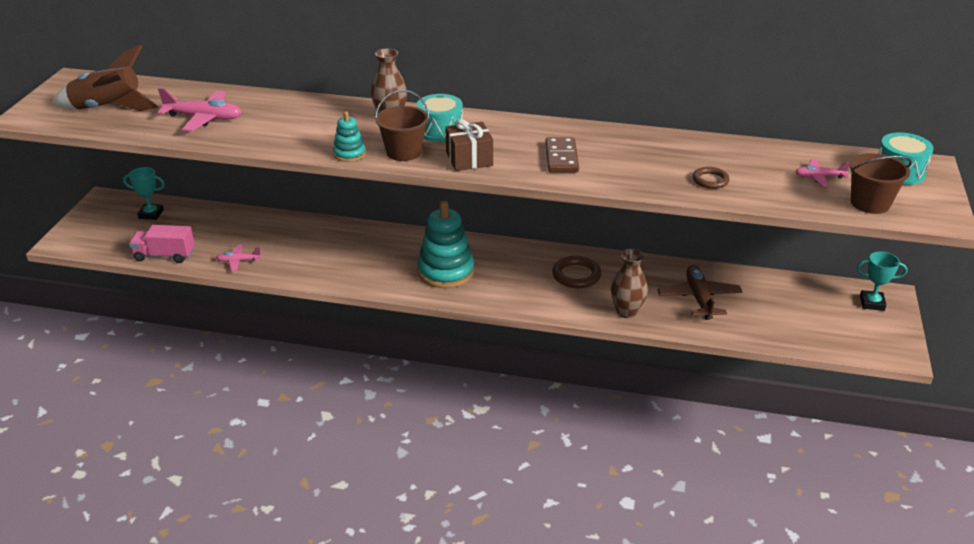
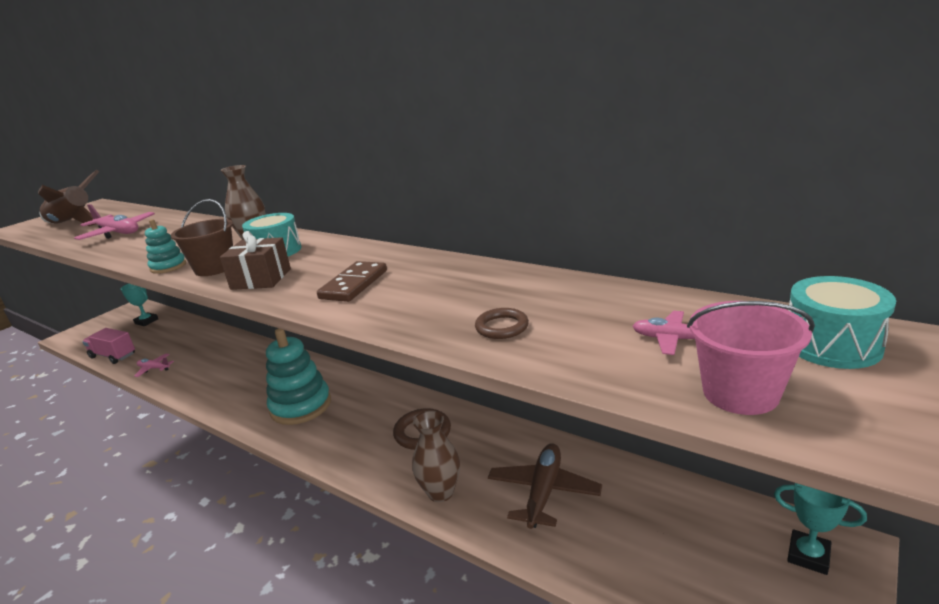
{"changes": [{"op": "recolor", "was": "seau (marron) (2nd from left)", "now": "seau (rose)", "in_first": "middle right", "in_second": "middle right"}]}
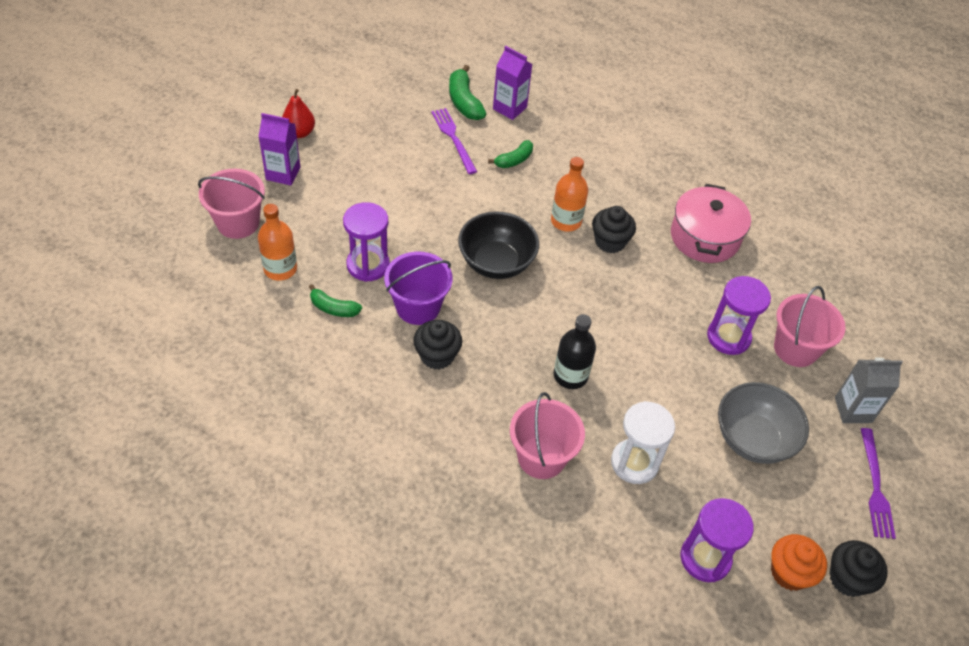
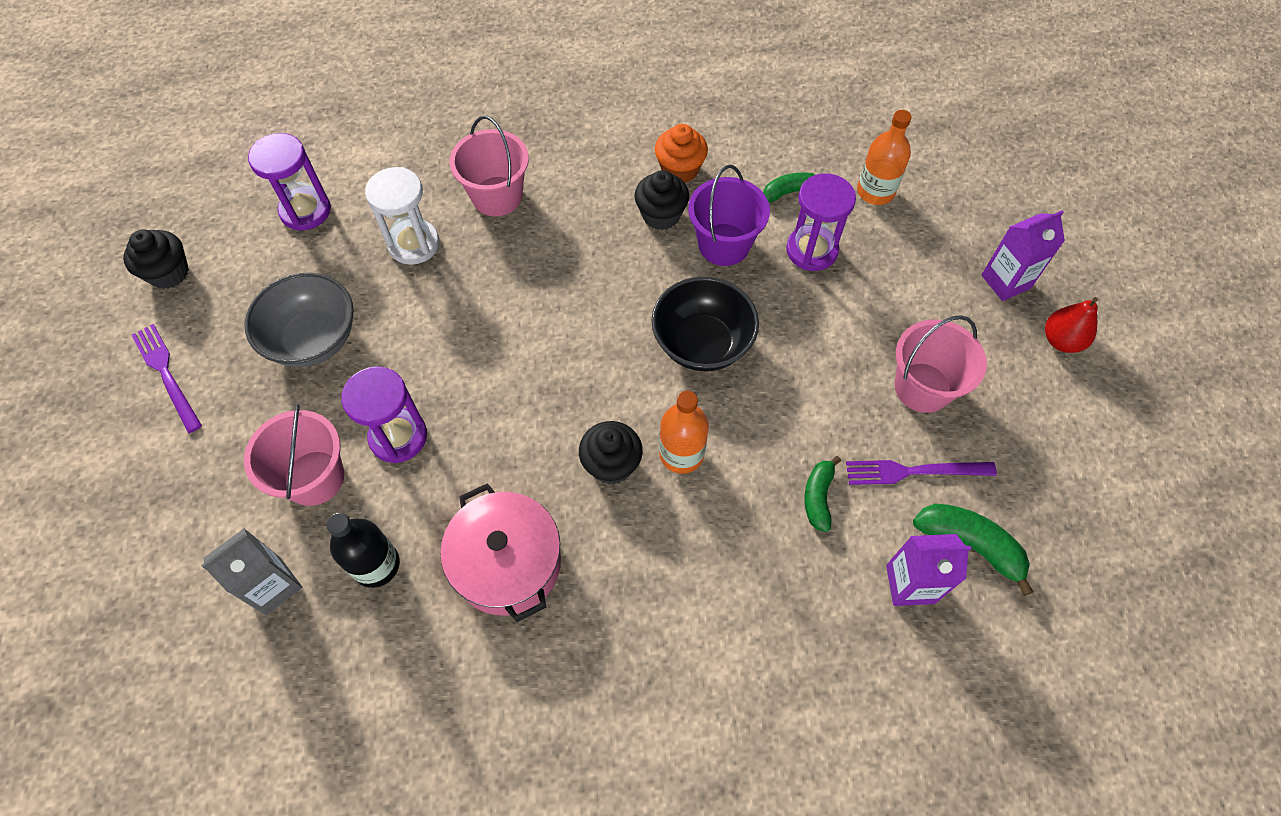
{"changes": [{"op": "move", "was": "brique de lait (gris)", "in_first": "middle right", "in_second": "bottom left"}, {"op": "move", "was": "bouteille (noir)", "in_first": "centre", "in_second": "bottom left"}, {"op": "move", "was": "muffin (orange)", "in_first": "bottom right", "in_second": "top centre"}, {"op": "rotate", "was": "fourchette (violet) (1st from left in the first image)", "in_first": "top centre", "in_second": "middle right", "clockwise": 150}, {"op": "move", "was": "seau (rose) (1st from left in the first image)", "now": "seau (rose) (3rd from left)", "in_first": "top left", "in_second": "middle right"}]}
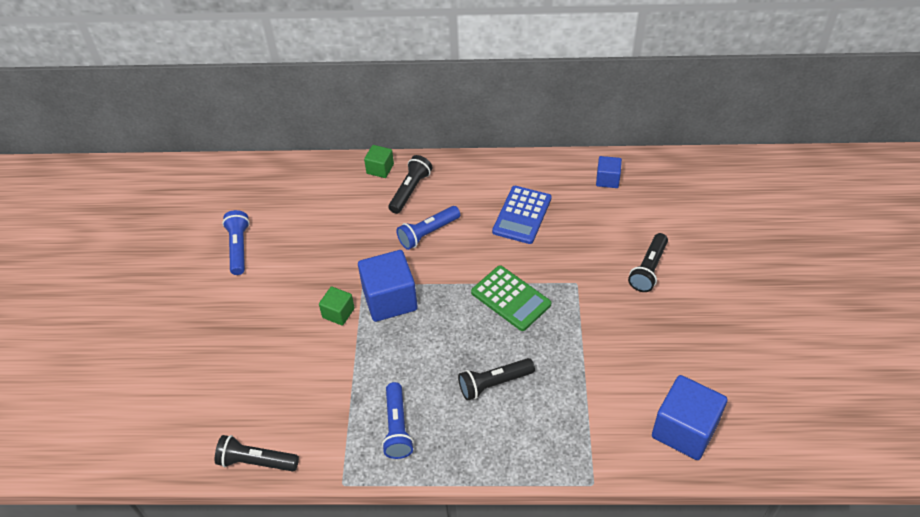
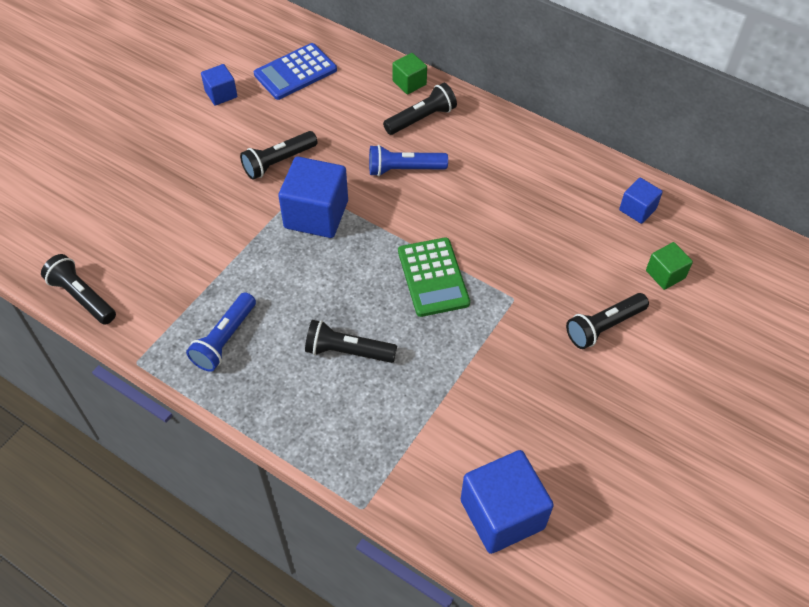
{"changes": [{"op": "replace", "was": "lampe de poche (bleu) (1st from left)", "now": "cube (bleu) (1st from left)", "in_first": "middle left", "in_second": "top left"}, {"op": "insert", "now": "lampe de poche (noir) (2nd from left)", "in_second": "top centre"}, {"op": "move", "was": "calculatrice (bleu)", "in_first": "centre", "in_second": "top centre"}, {"op": "move", "was": "cube (vert) (1st from left in the first image)", "now": "cube (vert) (2nd from left)", "in_first": "centre", "in_second": "middle right"}]}
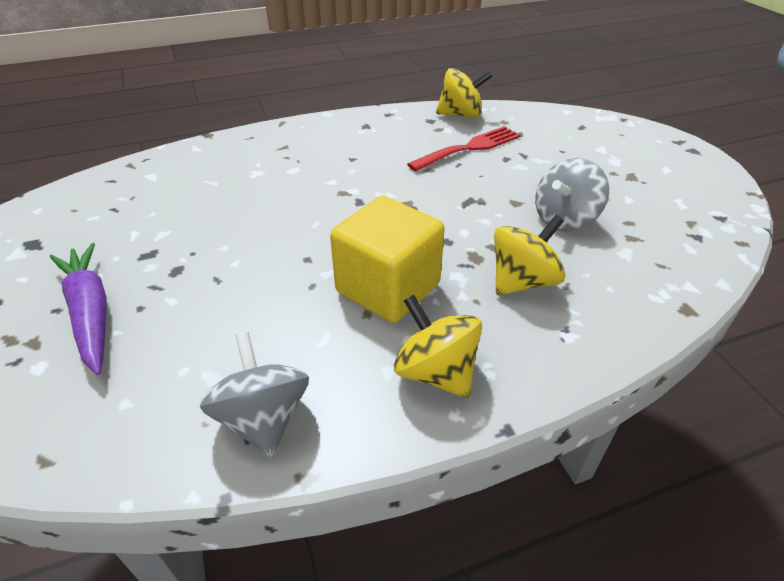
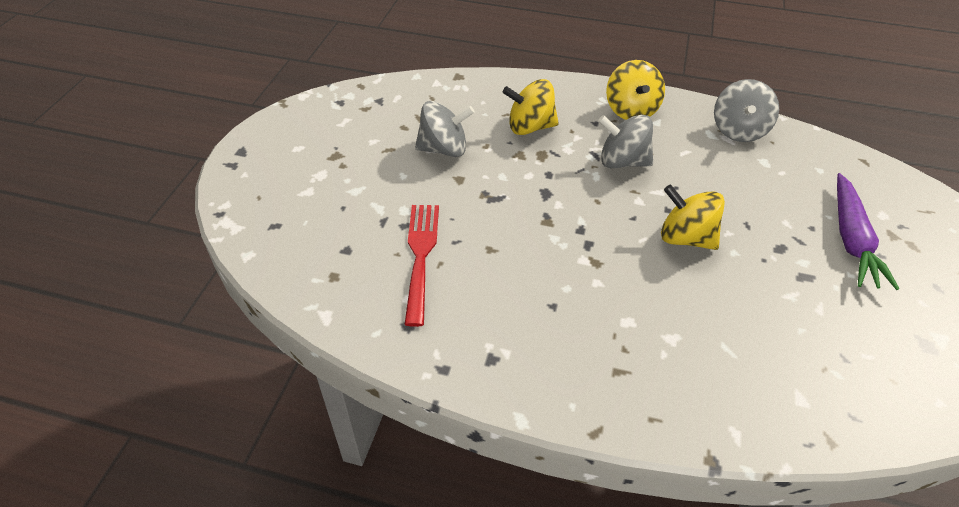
{"changes": [{"op": "rotate", "was": "fourchette (rouge)", "in_first": "top centre", "in_second": "centre", "clockwise": 90}, {"op": "replace", "was": "cube (jaune)", "now": "toupie (gris) (2nd from left)", "in_first": "centre", "in_second": "top centre"}, {"op": "move", "was": "toupie (jaune) (2nd from left in the first image)", "now": "toupie (jaune) (3rd from left)", "in_first": "top centre", "in_second": "middle right"}]}
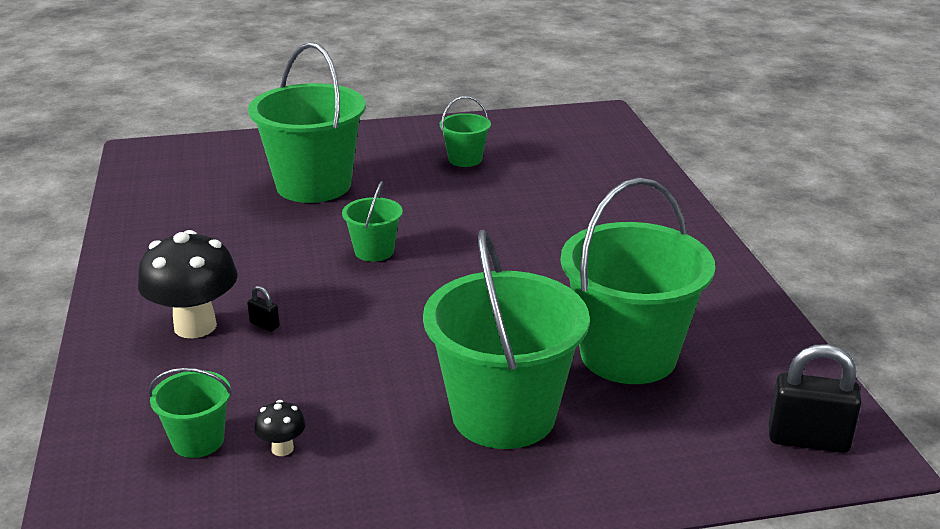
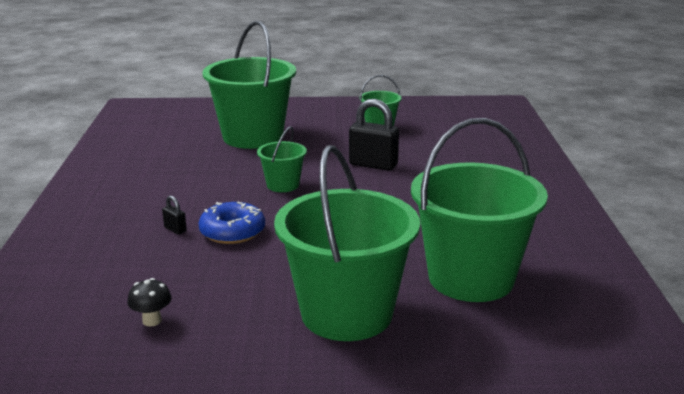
{"changes": [{"op": "insert", "now": "beignet (bleu)", "in_second": "centre"}, {"op": "move", "was": "cadenas (noir) (2nd from left)", "in_first": "bottom right", "in_second": "centre"}, {"op": "delete", "was": "champignon (noir) (1st from left)", "in_first": "middle left"}, {"op": "delete", "was": "seau (vert) (1st from left)", "in_first": "bottom left"}]}
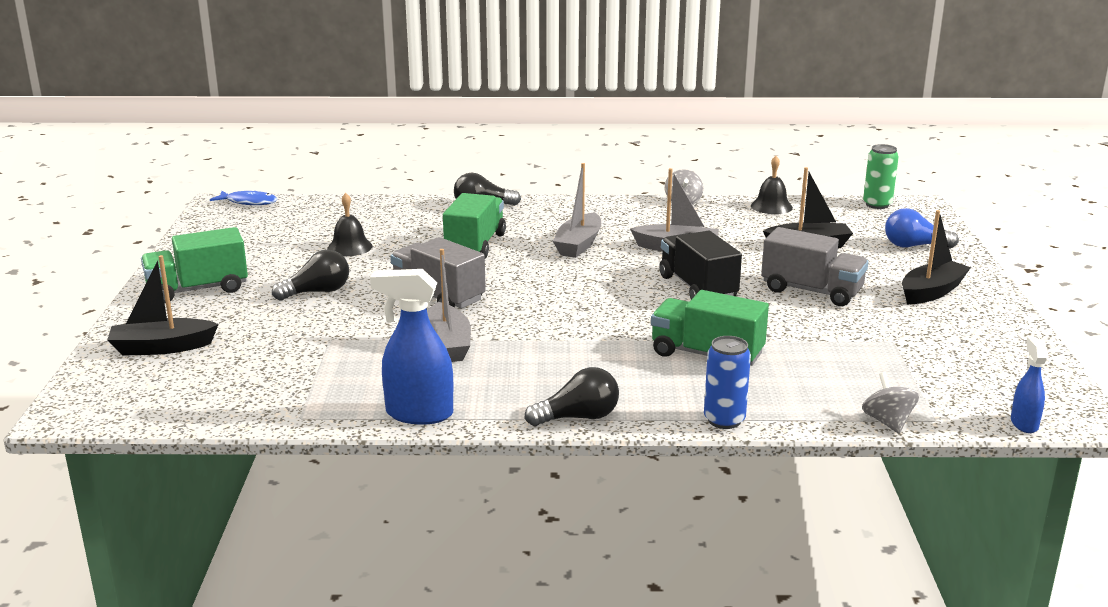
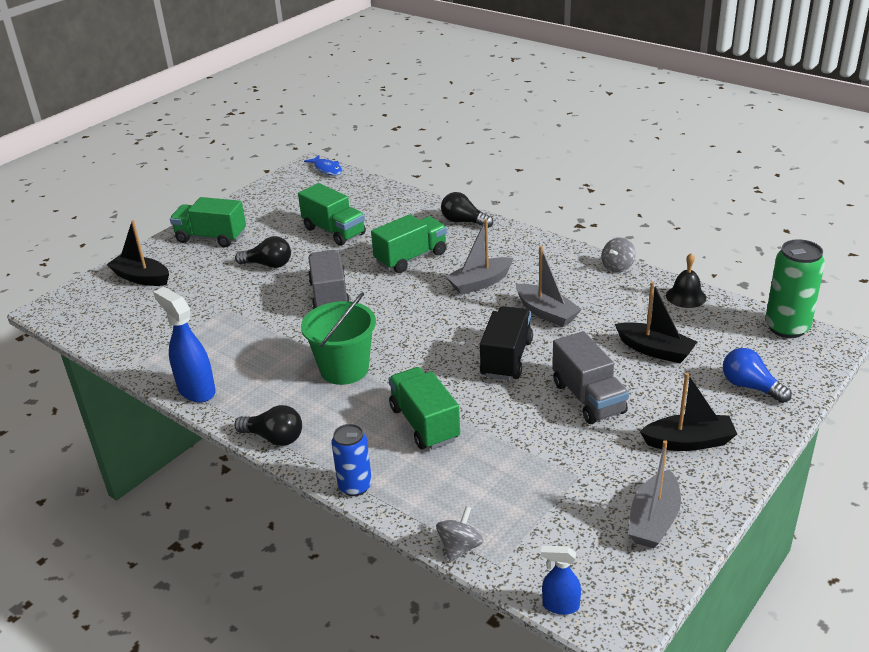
{"changes": [{"op": "replace", "was": "cloche (noir) (1st from left)", "now": "camion (vert) (2nd from left)", "in_first": "middle left", "in_second": "top centre"}, {"op": "insert", "now": "seau (vert)", "in_second": "centre"}, {"op": "rotate", "was": "vaporisateur (bleu) (2nd from left)", "in_first": "middle right", "in_second": "bottom centre", "clockwise": -120}, {"op": "move", "was": "bateau (gris) (1st from left in the first image)", "now": "bateau (gris) (3rd from left)", "in_first": "centre", "in_second": "bottom right"}, {"op": "resize", "was": "canette (vert)", "in_first": "top right", "in_second": "middle right", "ratio": 1.53}]}
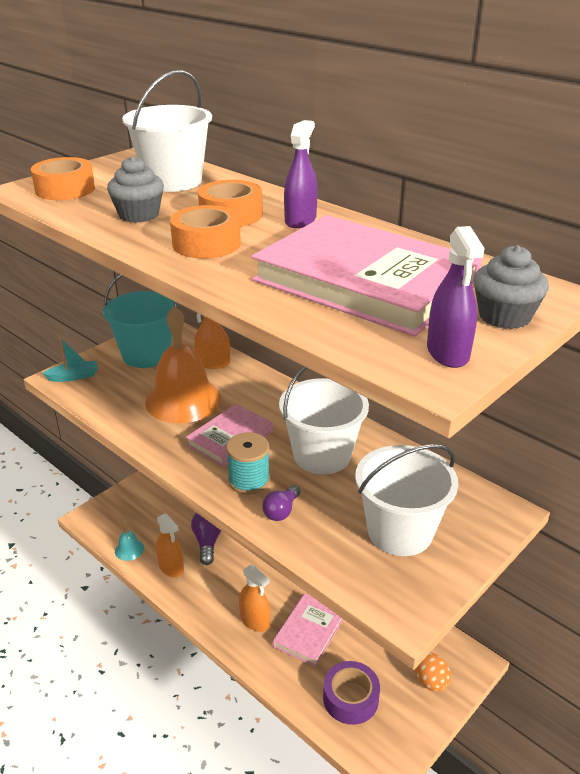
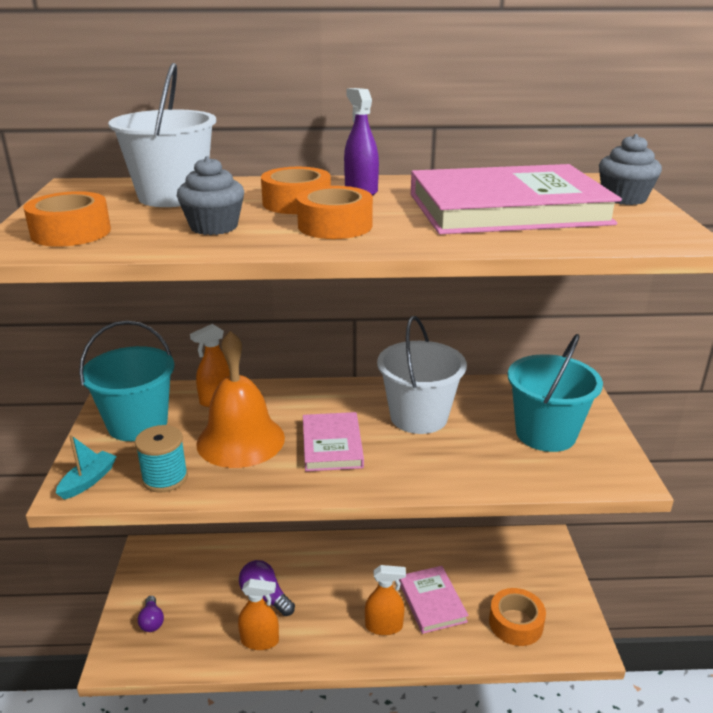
{"changes": [{"op": "move", "was": "bobine (turquoise)", "in_first": "centre", "in_second": "middle left"}, {"op": "move", "was": "ampoule (violet) (2nd from left in the first image)", "now": "ampoule (violet) (1st from left)", "in_first": "centre", "in_second": "bottom left"}, {"op": "recolor", "was": "ruban adhésif (violet)", "now": "ruban adhésif (orange) (4th from left)", "in_first": "bottom centre", "in_second": "bottom right"}, {"op": "recolor", "was": "seau (blanc) (3rd from left)", "now": "seau (turquoise) (2nd from left)", "in_first": "middle right", "in_second": "middle right"}, {"op": "delete", "was": "cloche (turquoise)", "in_first": "bottom left"}, {"op": "delete", "was": "œuf (orange)", "in_first": "bottom right"}, {"op": "delete", "was": "vaporisateur (violet) (2nd from left)", "in_first": "middle right"}]}
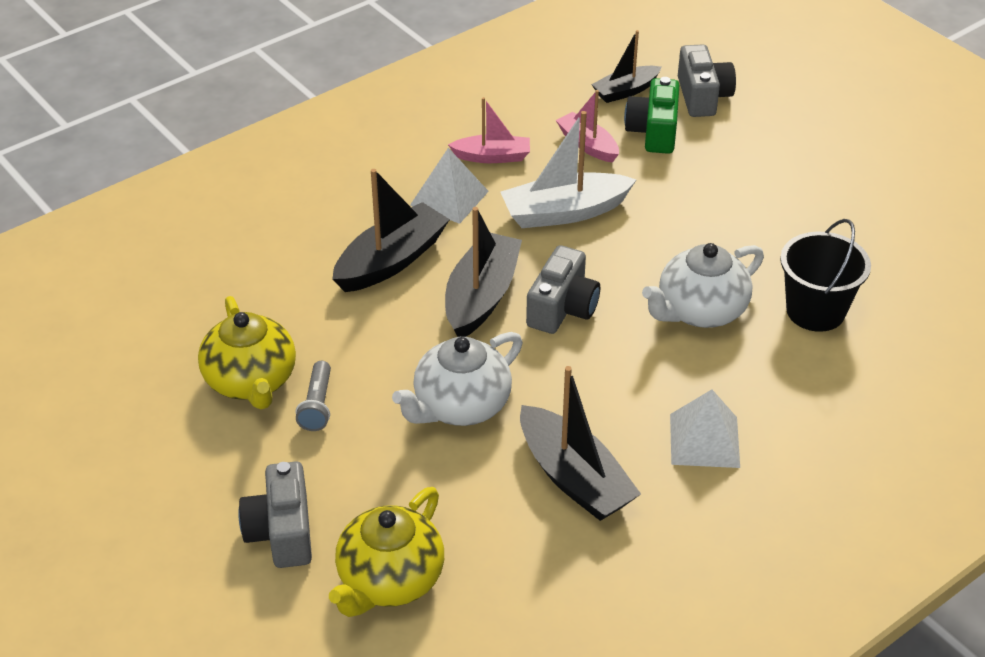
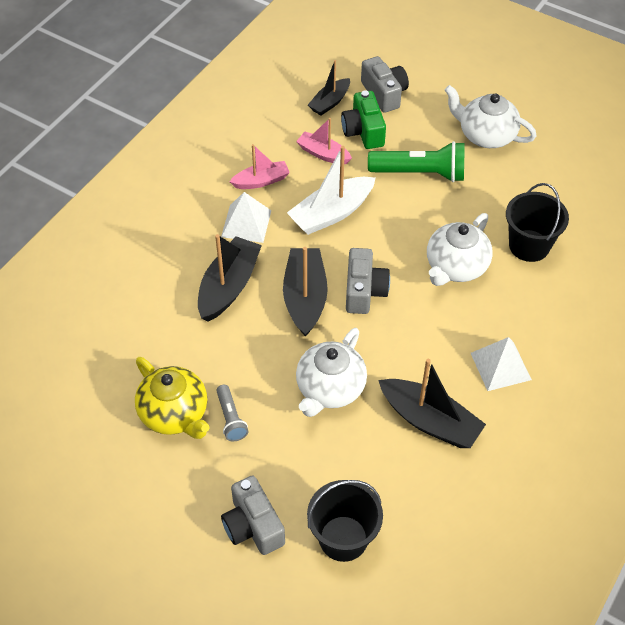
{"changes": [{"op": "replace", "was": "théière (jaune) (2nd from left)", "now": "seau (noir) (1st from left)", "in_first": "bottom centre", "in_second": "bottom centre"}, {"op": "insert", "now": "lampe de poche (vert)", "in_second": "top centre"}, {"op": "insert", "now": "théière (blanc) (3rd from left)", "in_second": "top right"}]}
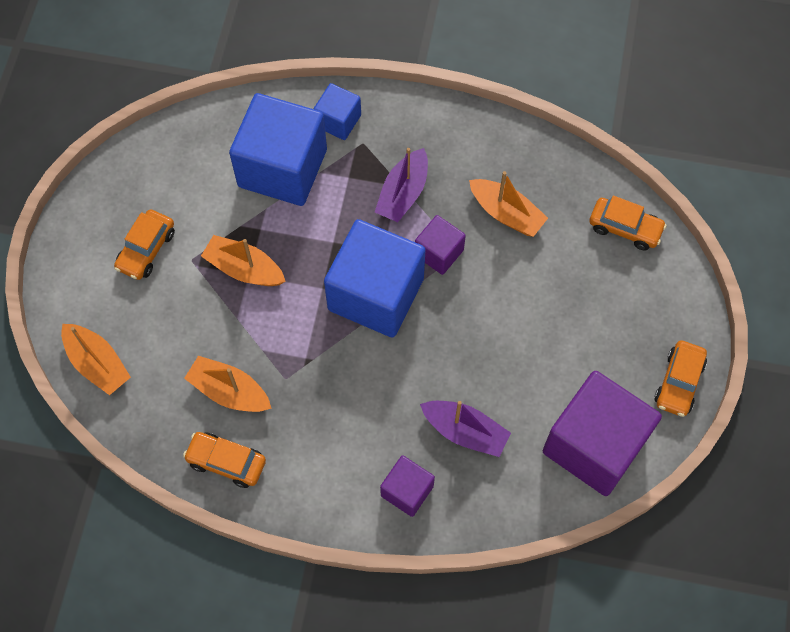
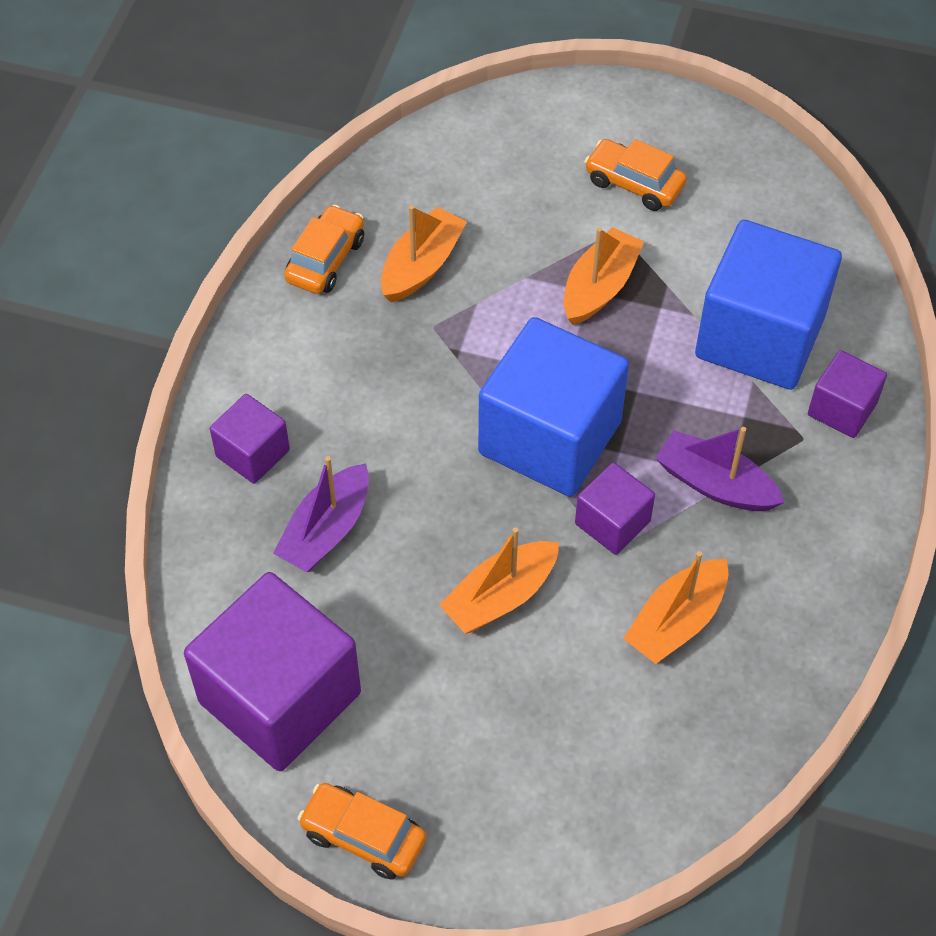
{"changes": [{"op": "move", "was": "bateau (orange) (1st from left in the first image)", "now": "bateau (orange) (2nd from left)", "in_first": "middle left", "in_second": "centre"}, {"op": "recolor", "was": "cube (bleu) (2nd from left)", "now": "cube (violet) (4th from left)", "in_first": "top centre", "in_second": "middle right"}, {"op": "delete", "was": "voiture (orange) (3rd from left)", "in_first": "middle right"}]}
